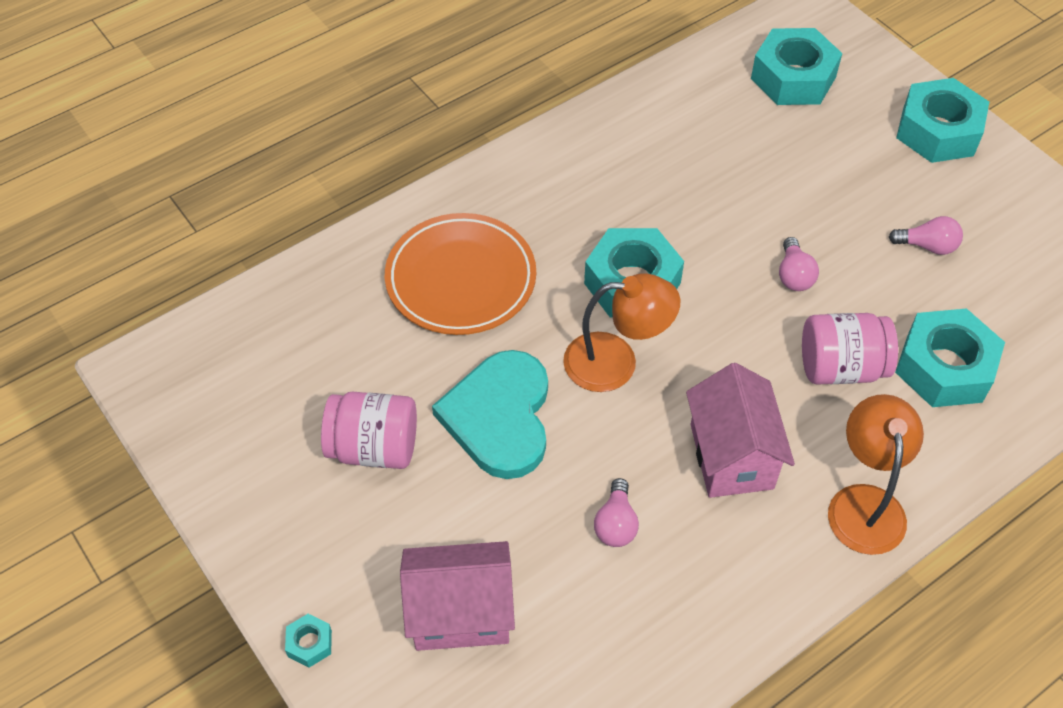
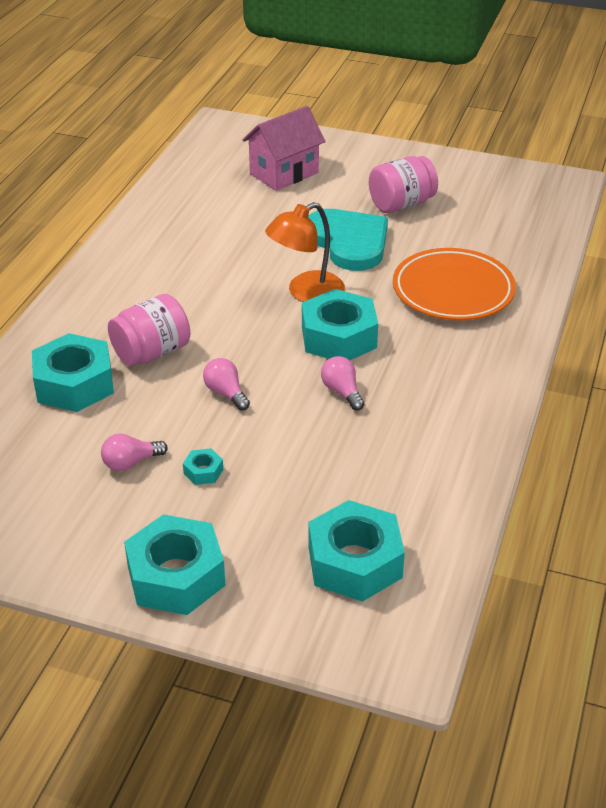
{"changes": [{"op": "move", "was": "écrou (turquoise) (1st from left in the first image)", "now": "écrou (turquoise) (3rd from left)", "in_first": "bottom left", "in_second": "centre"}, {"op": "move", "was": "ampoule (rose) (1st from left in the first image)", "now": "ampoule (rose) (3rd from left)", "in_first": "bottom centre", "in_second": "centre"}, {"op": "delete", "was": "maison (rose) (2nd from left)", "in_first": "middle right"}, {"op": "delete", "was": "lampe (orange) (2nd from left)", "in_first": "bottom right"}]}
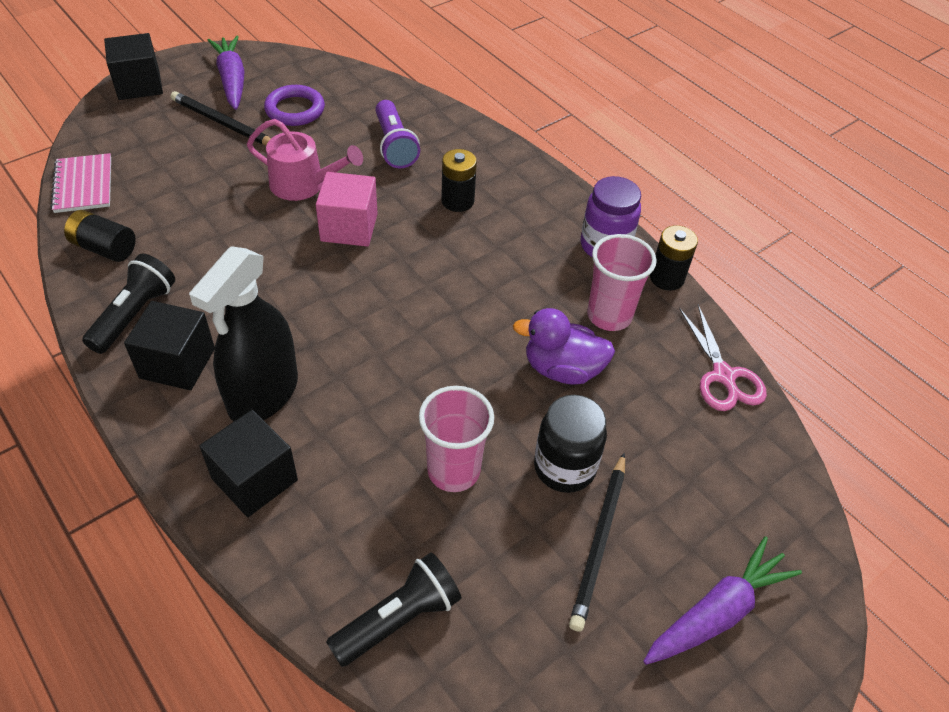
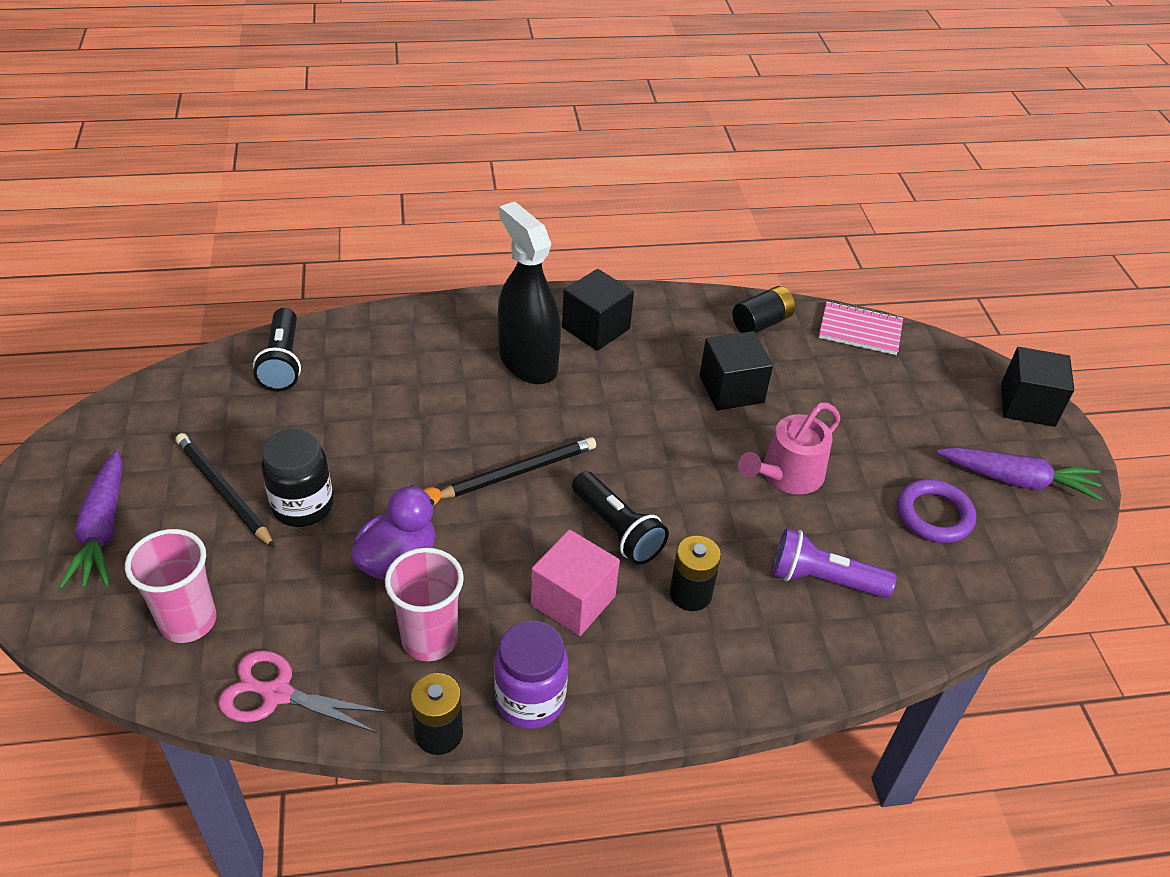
{"changes": [{"op": "move", "was": "gobelet (rose) (1st from left)", "in_first": "centre", "in_second": "bottom left"}, {"op": "move", "was": "crayon (noir) (1st from left in the first image)", "now": "crayon (noir) (2nd from left)", "in_first": "top left", "in_second": "centre"}, {"op": "move", "was": "cube (rose)", "in_first": "top centre", "in_second": "centre"}, {"op": "move", "was": "lampe de poche (noir) (1st from left in the first image)", "now": "lampe de poche (noir) (2nd from left)", "in_first": "middle left", "in_second": "centre"}, {"op": "move", "was": "cube (noir) (3rd from left in the first image)", "now": "cube (noir) (2nd from left)", "in_first": "middle left", "in_second": "centre"}]}
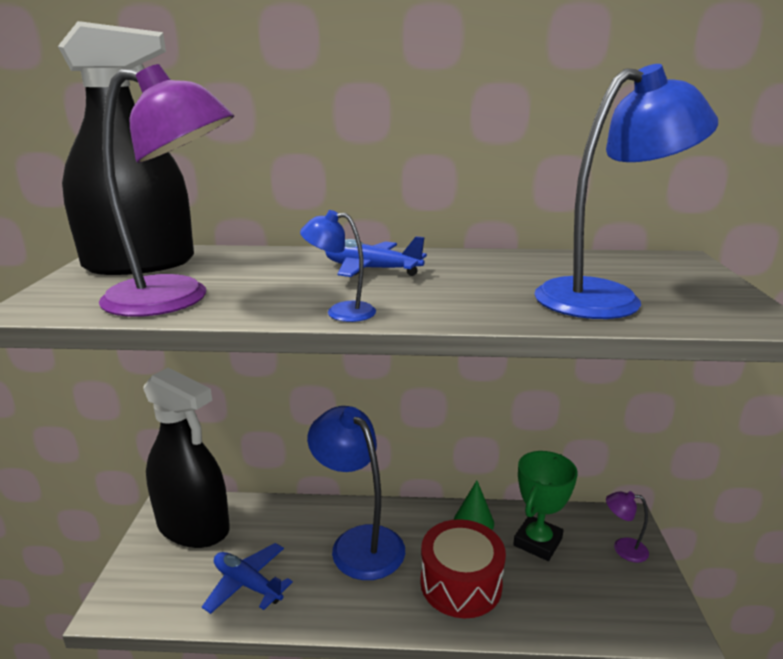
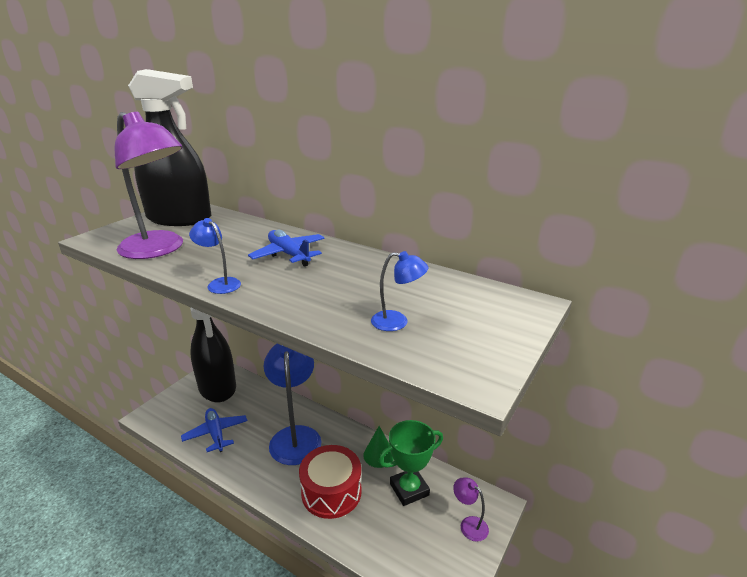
{"changes": [{"op": "resize", "was": "lampe (bleu) (3rd from left)", "in_first": "top right", "in_second": "centre", "ratio": 0.45}]}
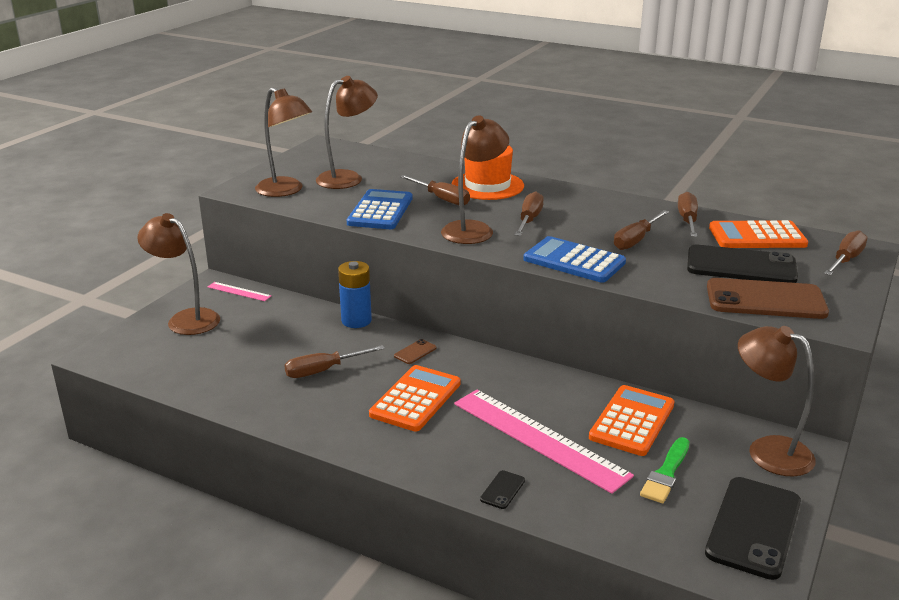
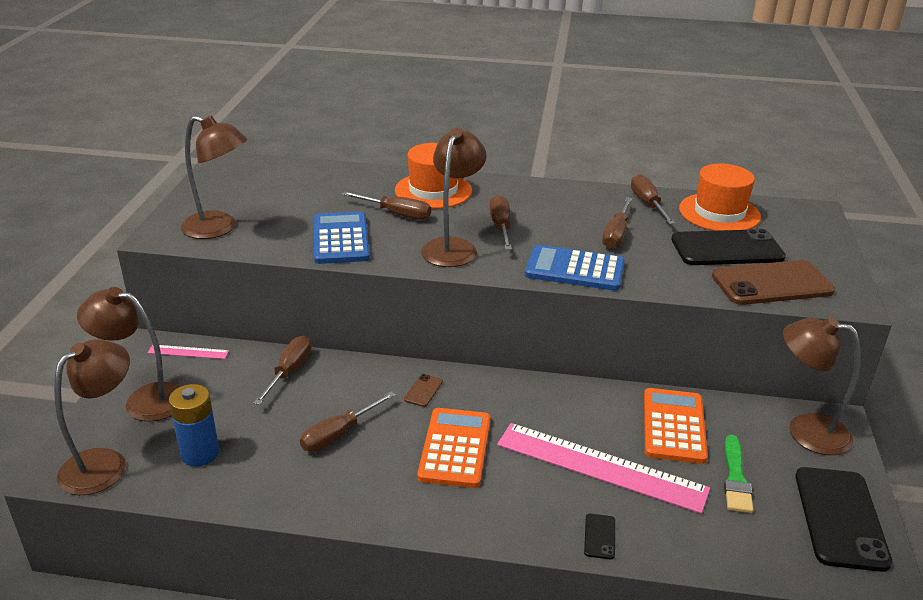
{"changes": [{"op": "move", "was": "lampe (marron) (3rd from left in the first image)", "now": "lampe (marron) (1st from left)", "in_first": "top centre", "in_second": "bottom left"}, {"op": "move", "was": "pile (bleu)", "in_first": "centre", "in_second": "bottom left"}, {"op": "move", "was": "tournevis (marron) (6th from left in the first image)", "now": "tournevis (marron) (1st from left)", "in_first": "middle right", "in_second": "middle left"}, {"op": "replace", "was": "calculatrice (orange) (3rd from left)", "now": "chapeau (orange) (2nd from left)", "in_first": "middle right", "in_second": "top right"}]}
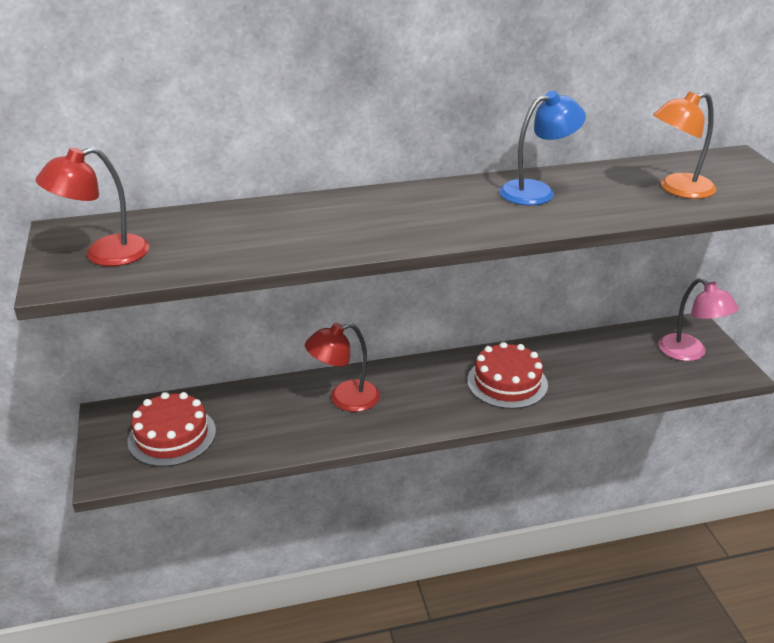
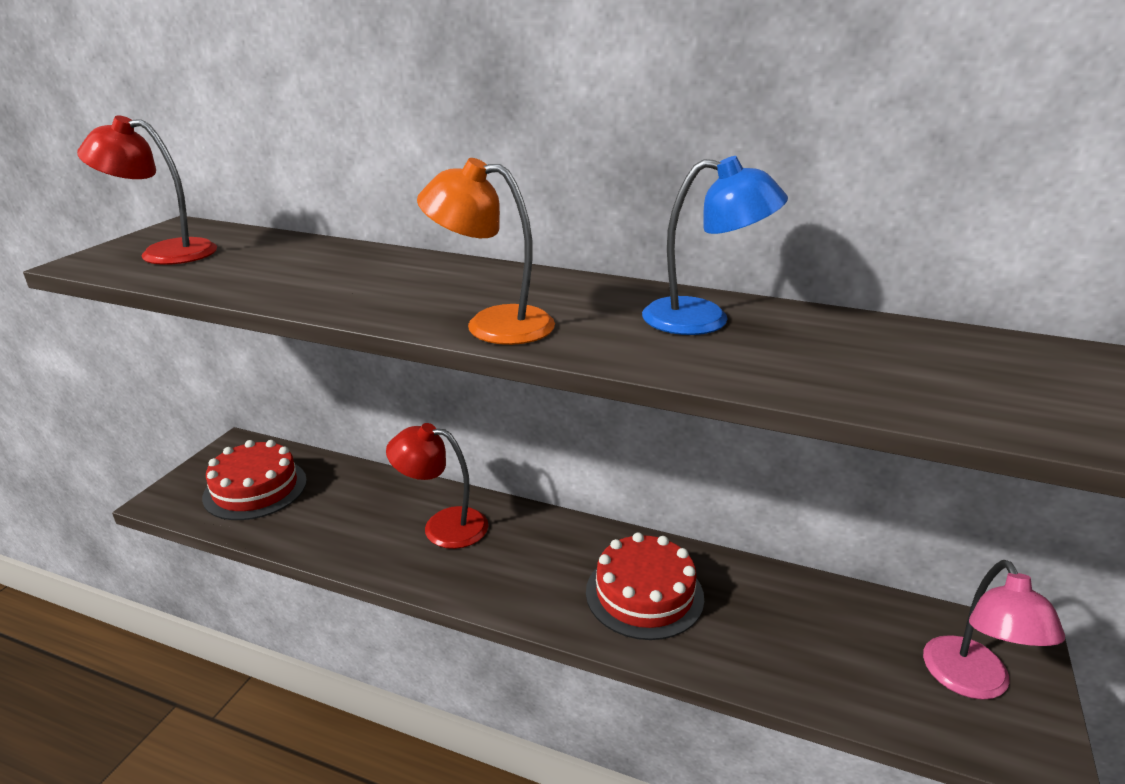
{"changes": [{"op": "move", "was": "lampe (orange)", "in_first": "top right", "in_second": "top centre"}]}
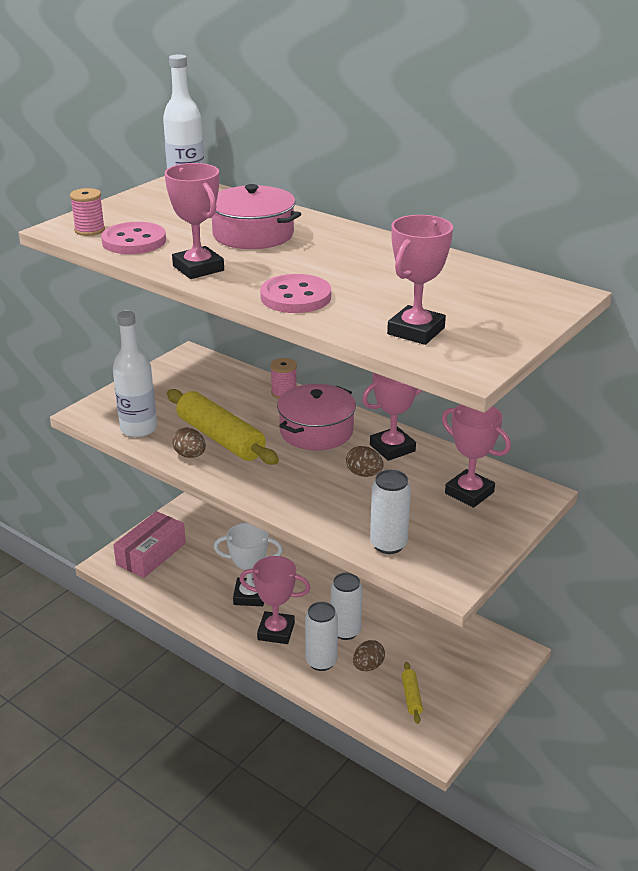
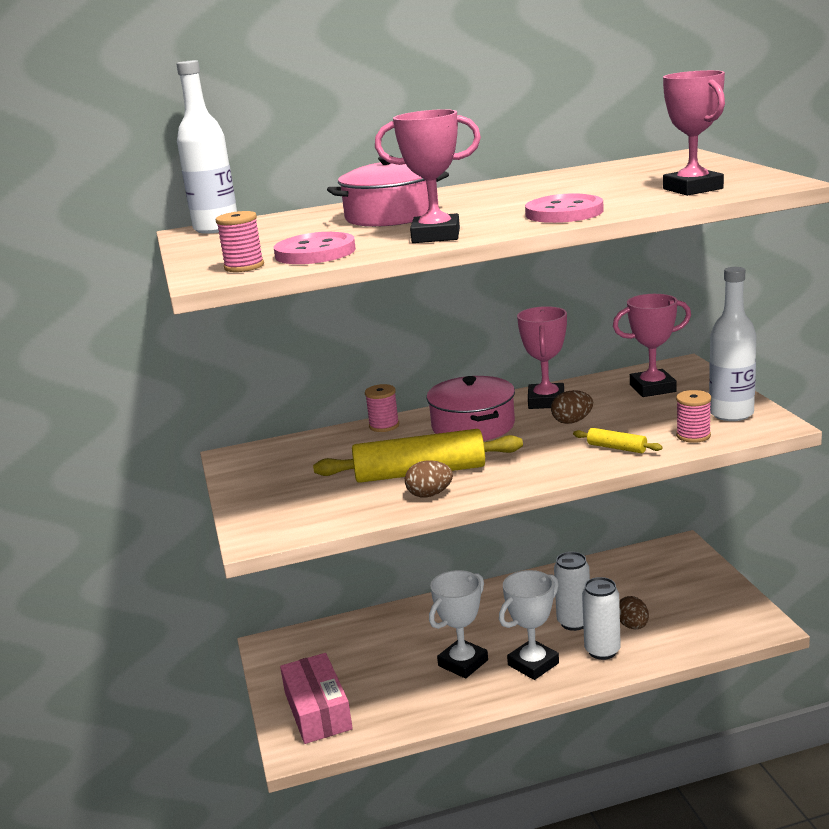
{"changes": [{"op": "recolor", "was": "trophée (rose) (2nd from left)", "now": "trophée (blanc) (2nd from left)", "in_first": "bottom centre", "in_second": "bottom centre"}, {"op": "move", "was": "rouleau à pâtisserie (jaune) (2nd from left)", "in_first": "bottom centre", "in_second": "middle right"}, {"op": "replace", "was": "canette (blanc) (3rd from left)", "now": "bobine (rose) (3rd from left)", "in_first": "centre", "in_second": "middle right"}, {"op": "move", "was": "bouteille (blanc) (1st from left in the first image)", "now": "bouteille (blanc) (2nd from left)", "in_first": "middle left", "in_second": "middle right"}]}
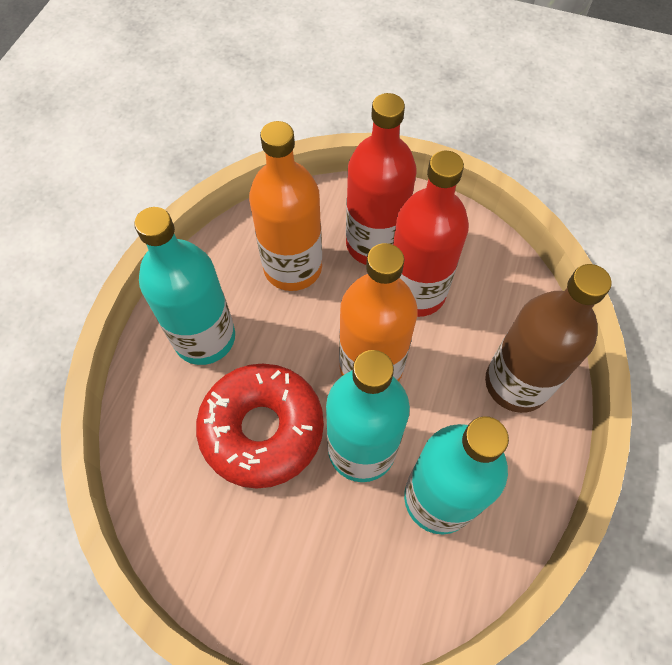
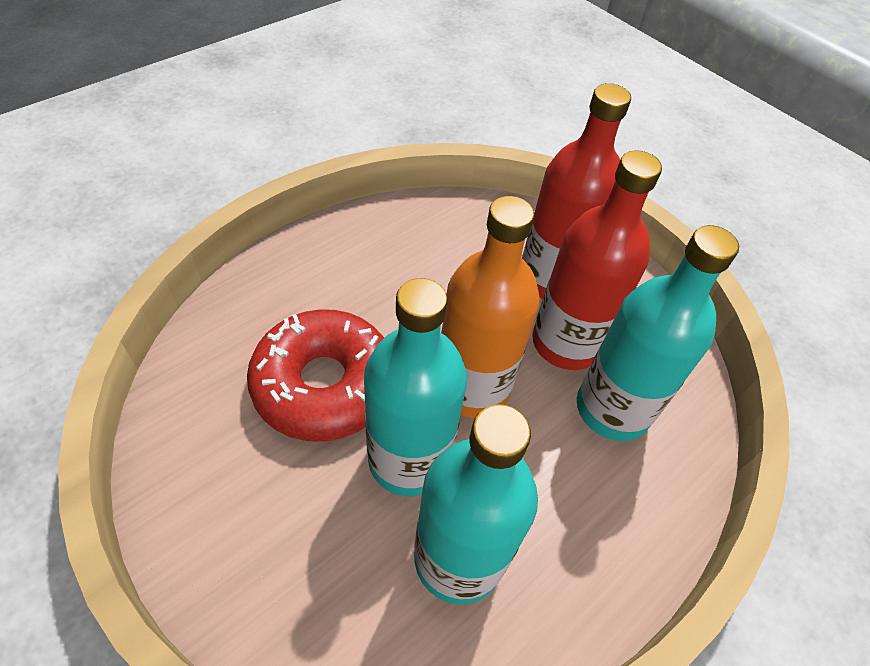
{"changes": [{"op": "move", "was": "bouteille (turquoise) (1st from left in the first image)", "now": "bouteille (turquoise) (3rd from left)", "in_first": "middle left", "in_second": "middle right"}, {"op": "delete", "was": "bouteille (orange) (1st from left)", "in_first": "top centre"}, {"op": "delete", "was": "bouteille (marron)", "in_first": "middle right"}]}
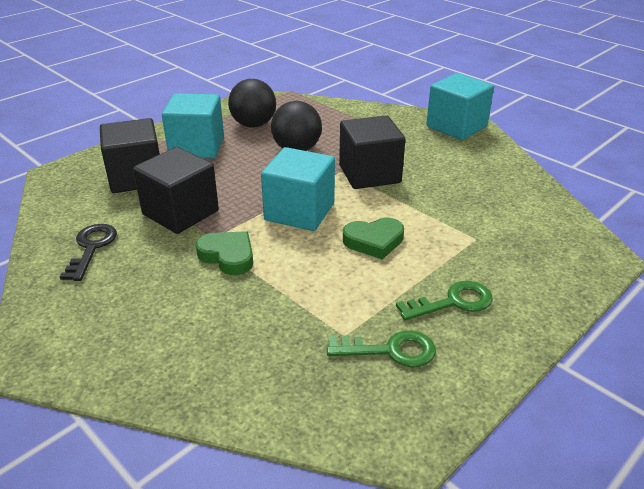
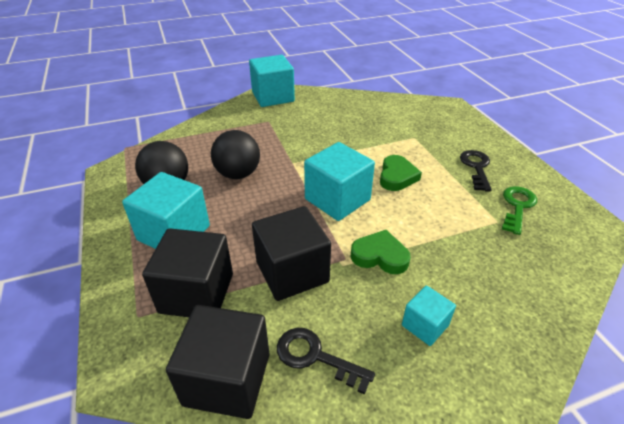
{"changes": [{"op": "move", "was": "cube (noir) (3rd from left in the first image)", "now": "cube (noir) (2nd from left)", "in_first": "top centre", "in_second": "bottom centre"}, {"op": "rotate", "was": "cœur (vert) (1st from left)", "in_first": "centre", "in_second": "centre", "clockwise": 45}, {"op": "insert", "now": "cube (turquoise) (4th from left)", "in_second": "bottom right"}, {"op": "recolor", "was": "clé (vert) (2nd from left)", "now": "clé (noir) (2nd from left)", "in_first": "middle right", "in_second": "middle right"}]}
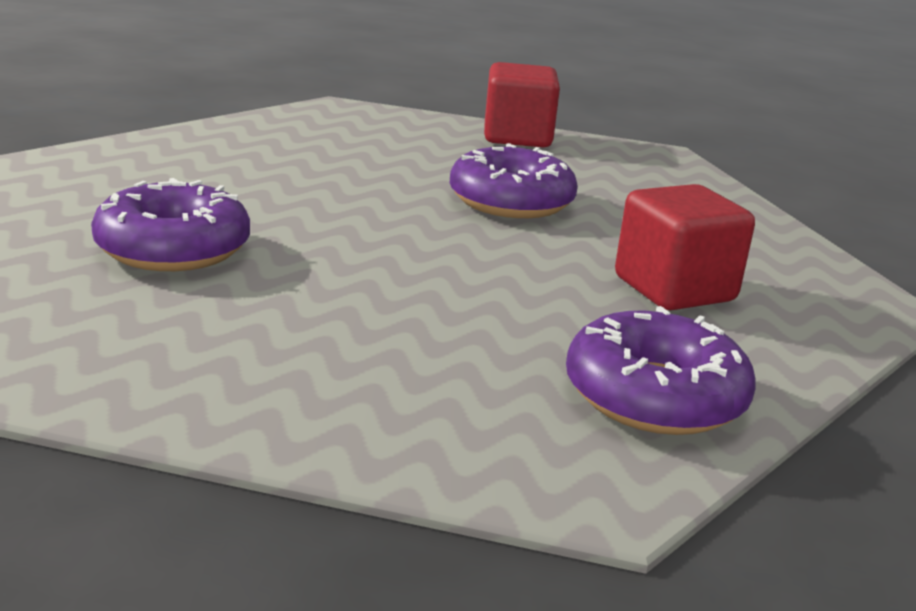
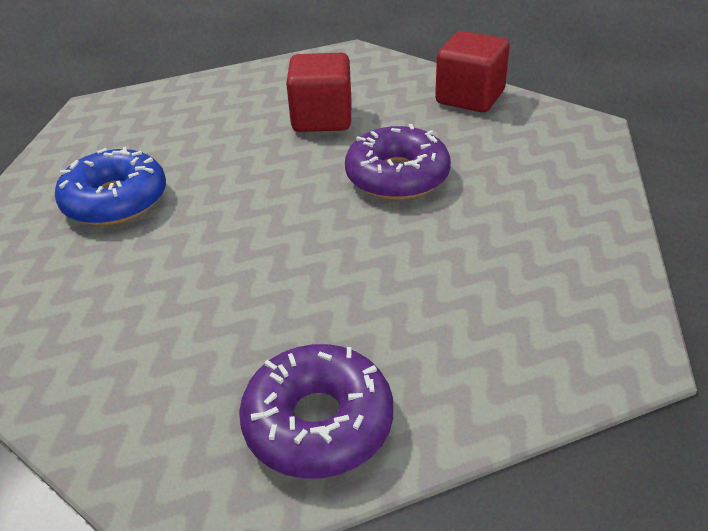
{"changes": [{"op": "recolor", "was": "beignet (violet) (1st from left)", "now": "beignet (bleu)", "in_first": "middle left", "in_second": "middle left"}, {"op": "move", "was": "cube (rouge) (2nd from left in the first image)", "now": "cube (rouge) (1st from left)", "in_first": "middle right", "in_second": "top centre"}]}
